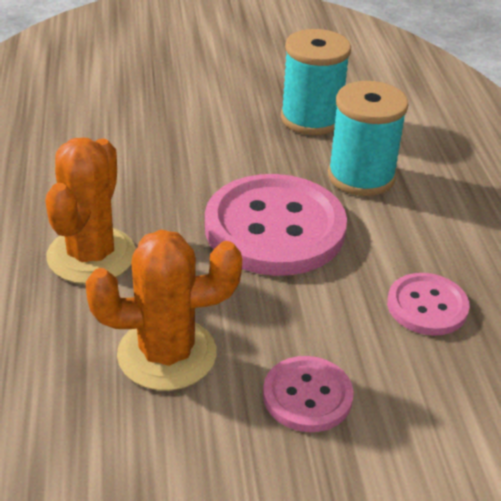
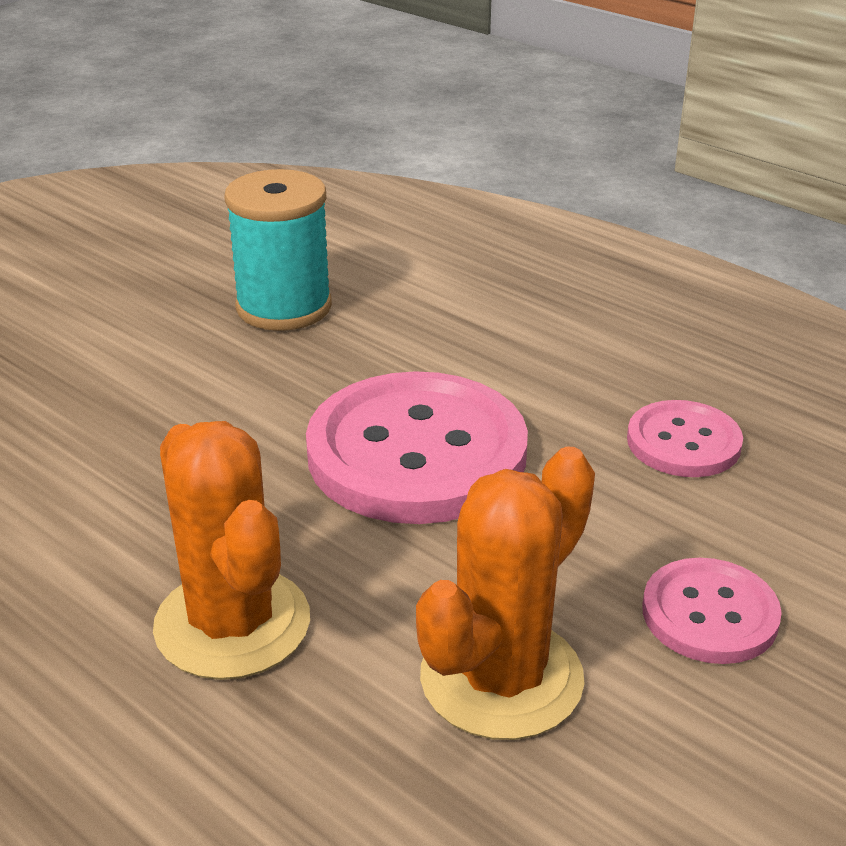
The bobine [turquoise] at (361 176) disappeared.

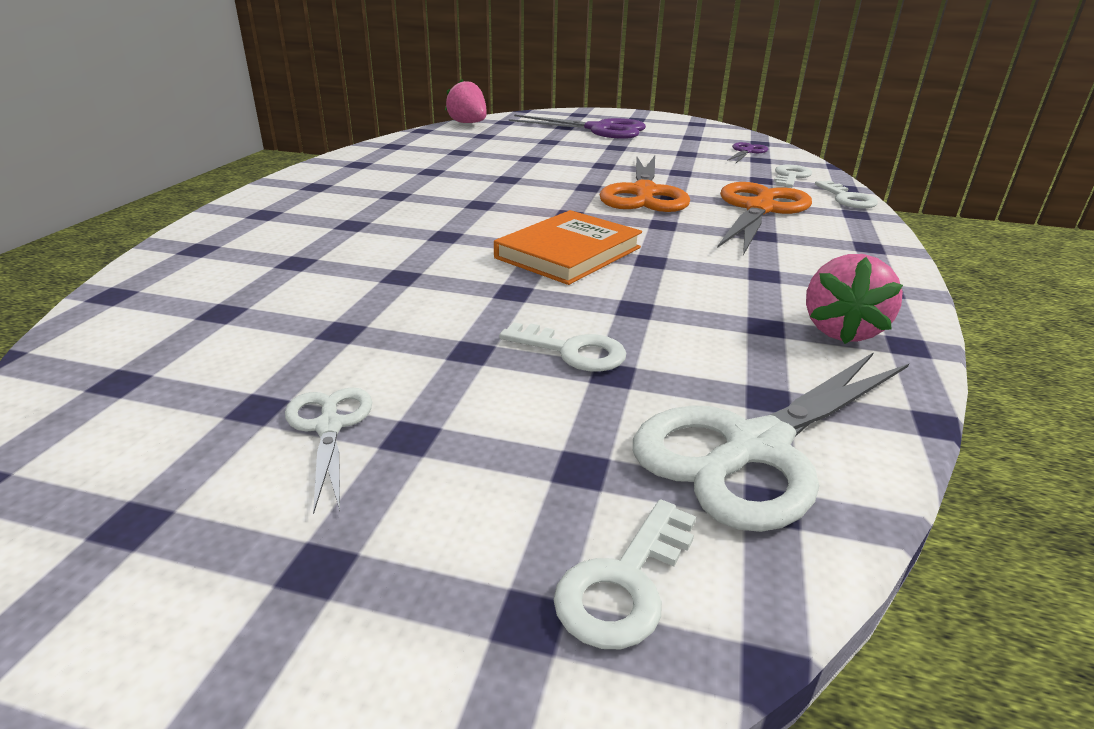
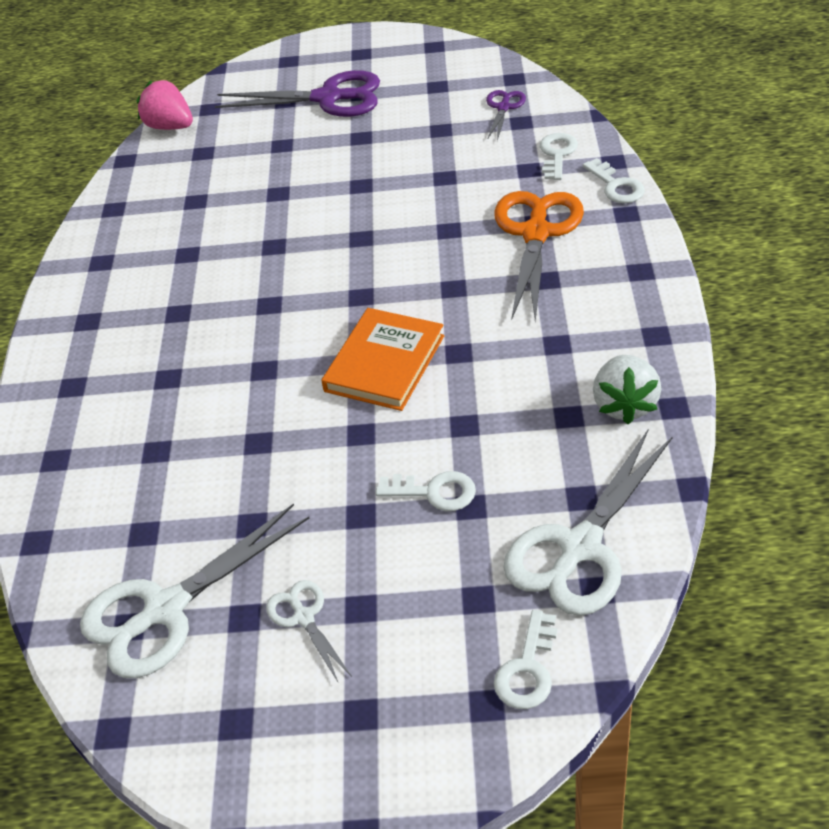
The ciseaux [orange] at (644 193) disappeared.
The ciseaux [blanc] at (166 609) appeared.
The fraise [rose] at (841 330) became the fraise [blanc] at (624 405).

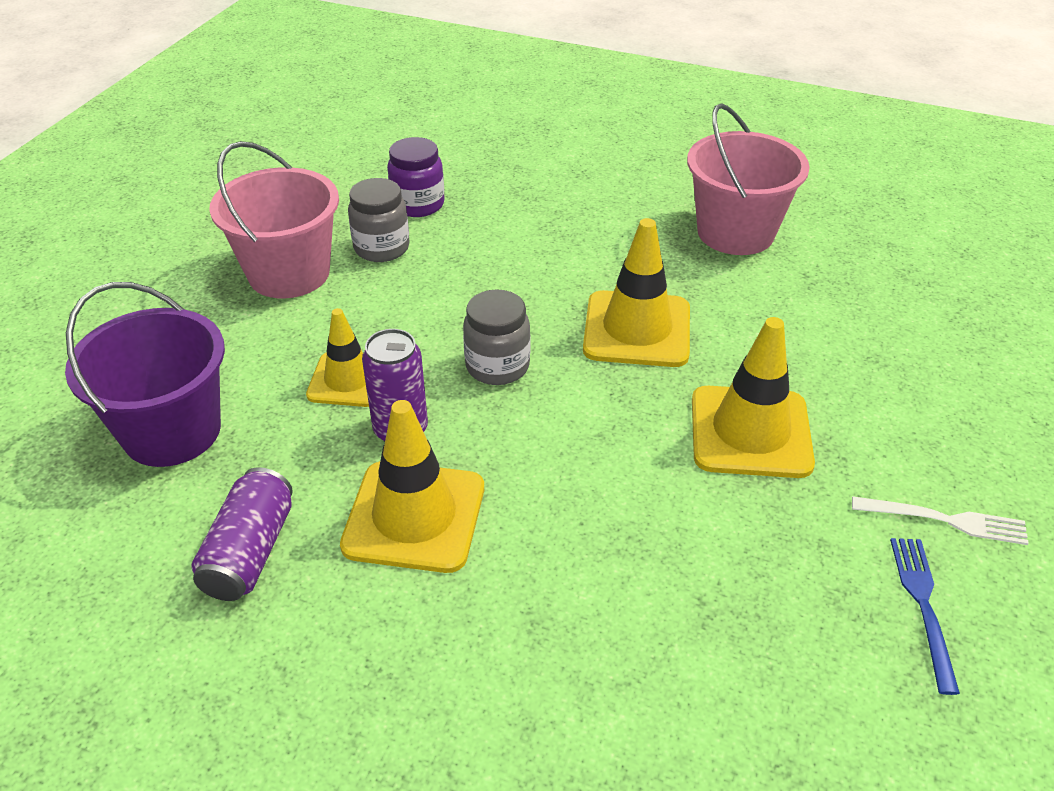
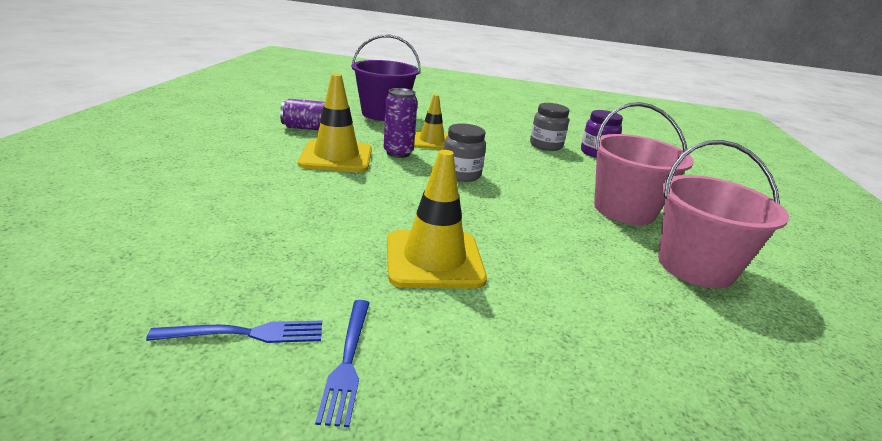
The cône de chantier [jaune] at (637 329) disappeared.
The seau [rose] moved from (289 273) to (624 210).
The fourchette [blanc] at (947 520) became the fourchette [bleu] at (347 363).

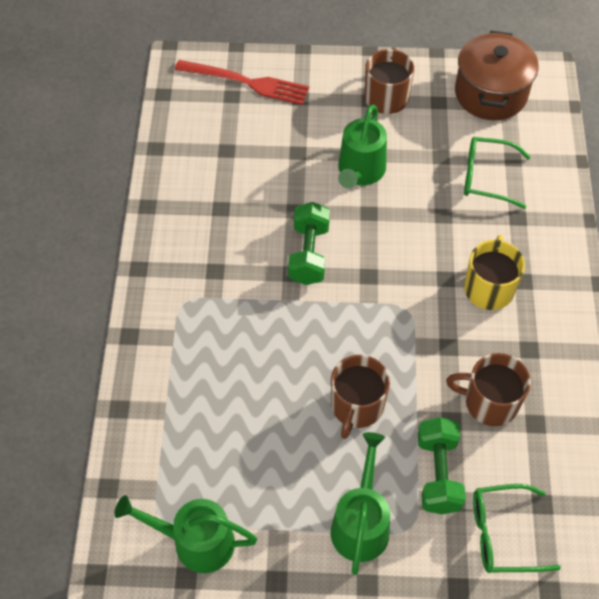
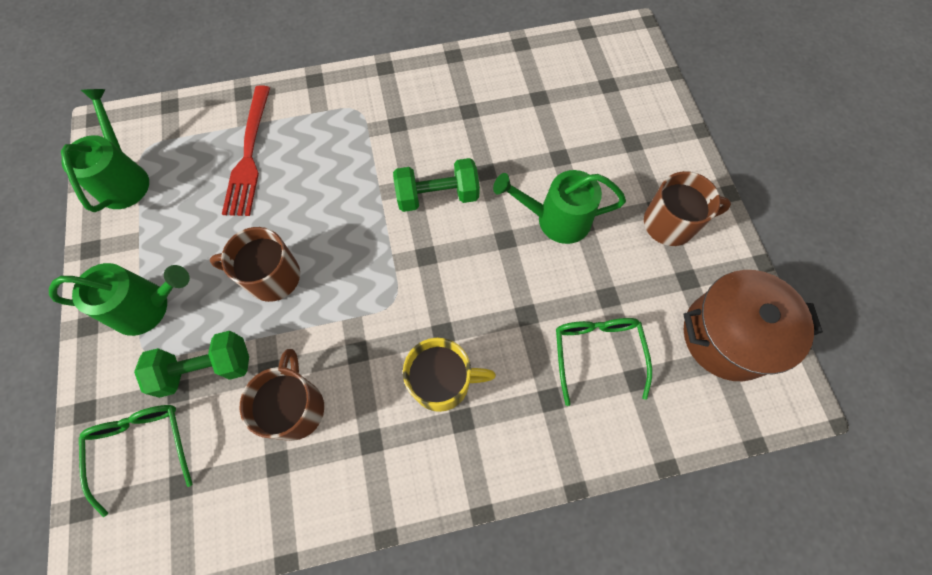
The fourchette [rouge] moved from (247 82) to (249 155).

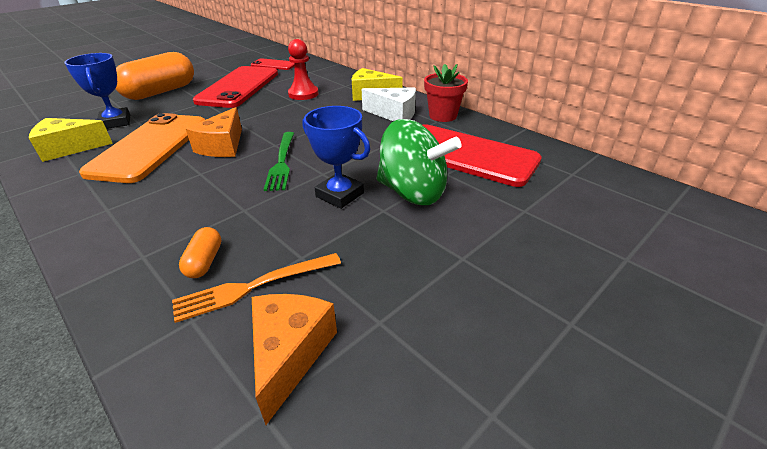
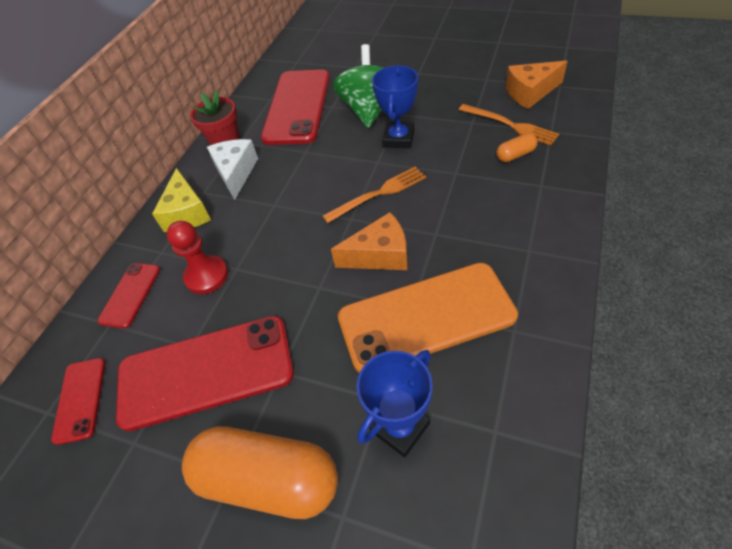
The fromage [jaune] at (69 148) disappeared.
The téléphone [rouge] at (130 295) appeared.
The fourchette [vert] at (281 162) became the fourchette [orange] at (378 194).

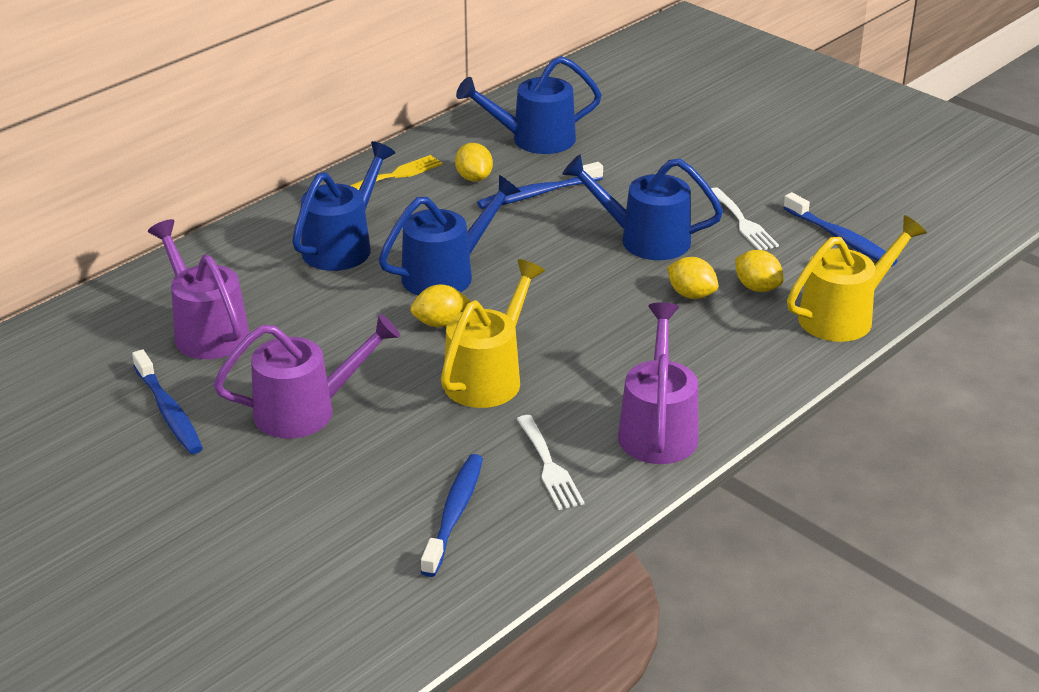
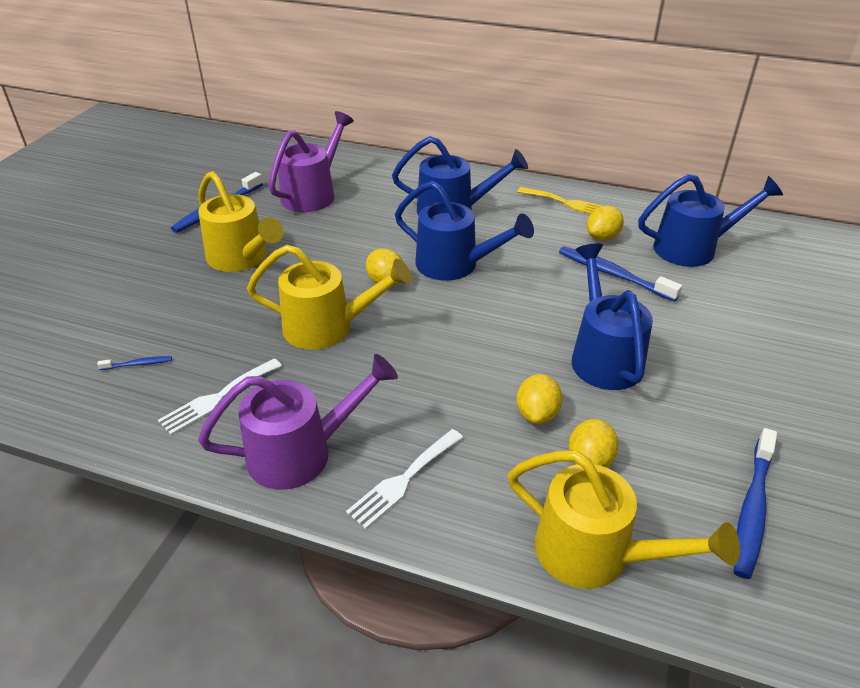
The fourchette [blanc] moved from (743 222) to (403 480).
The arrosoir [violet] at (307 410) became the arrosoir [jaune] at (242 258).
The arrosoir [bleu] at (533 140) turned 120 degrees clockwise.
The brosse à dents [bleu] at (454 514) changed to 0.47 times the size.

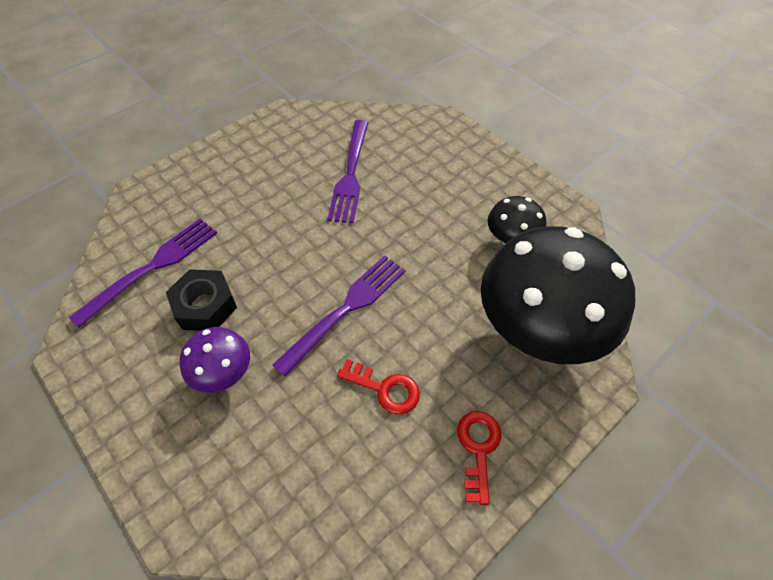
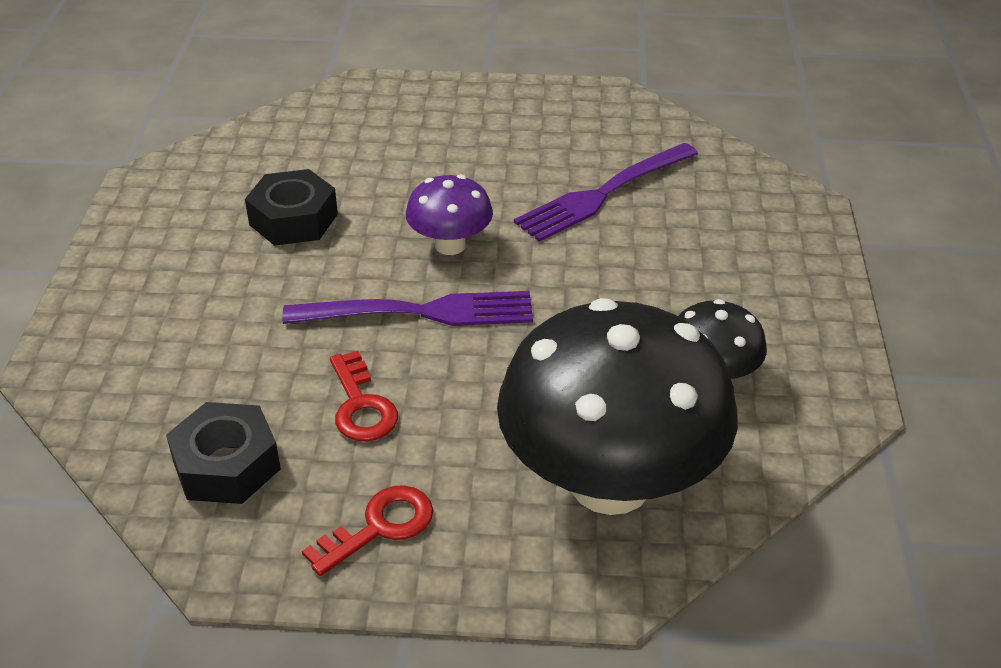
The fourchette [violet] at (152 267) disappeared.
The écrou [noir] at (226 465) appeared.
The champignon [violet] moved from (223 373) to (450 245).

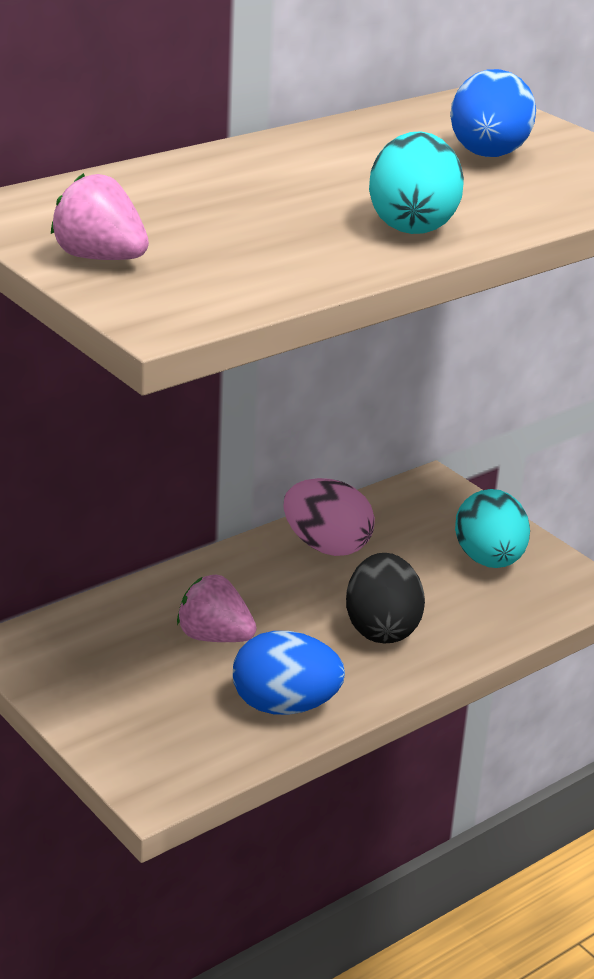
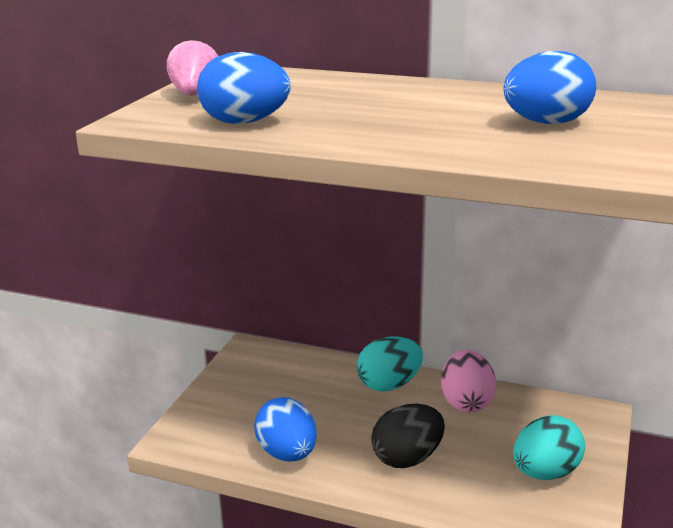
The fraise [rose] at (214 637) disappeared.
The œuf [bleu] at (245 122) appeared.
The œuf [turquoise] moved from (412 225) to (389 385).

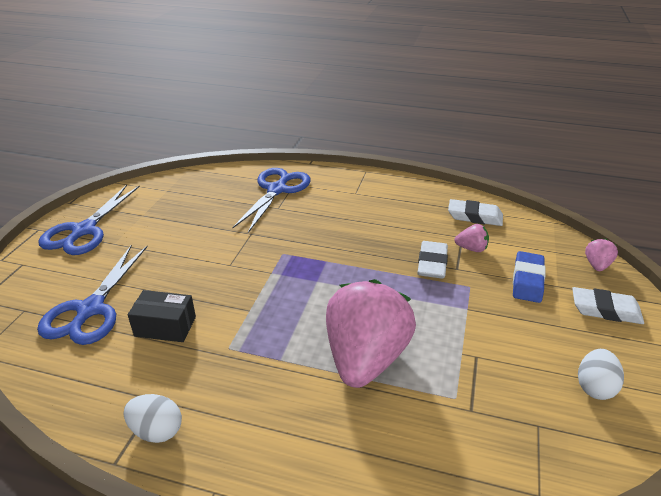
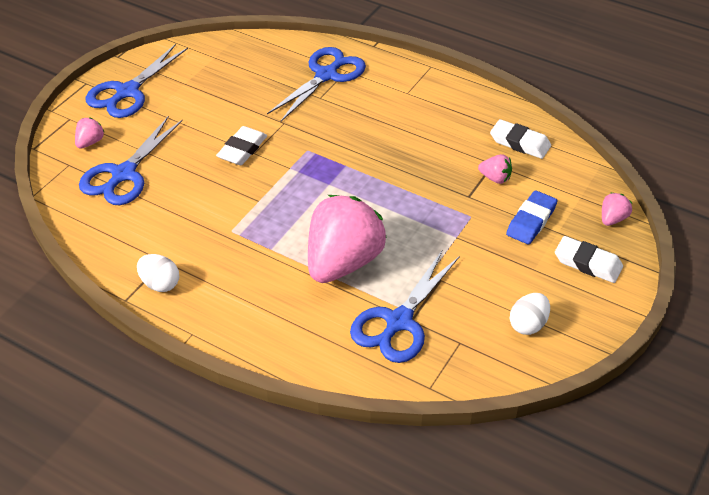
The boîte [noir] at (165 326) disappeared.
The fraise [rose] at (90 142) appeared.
The ciseaux [bleu] at (398 322) appeared.
The gomme [blanc] moved from (432 263) to (242 149).

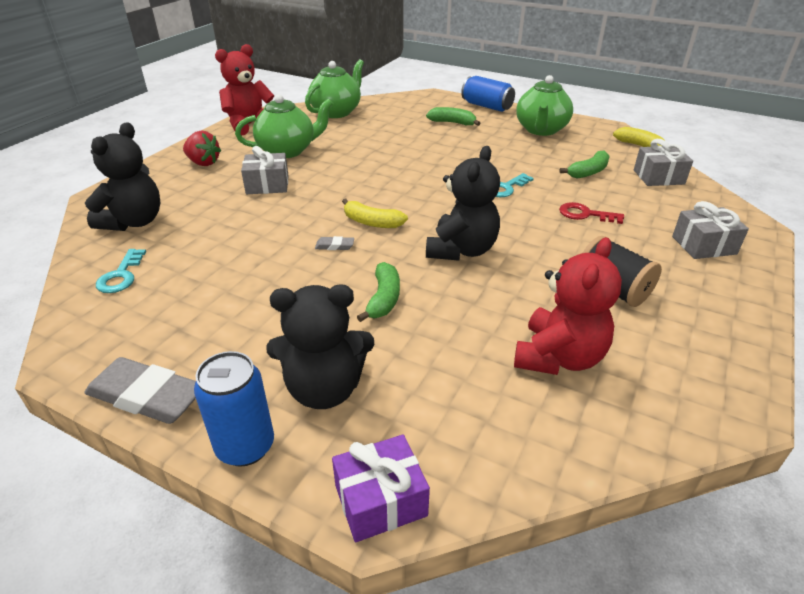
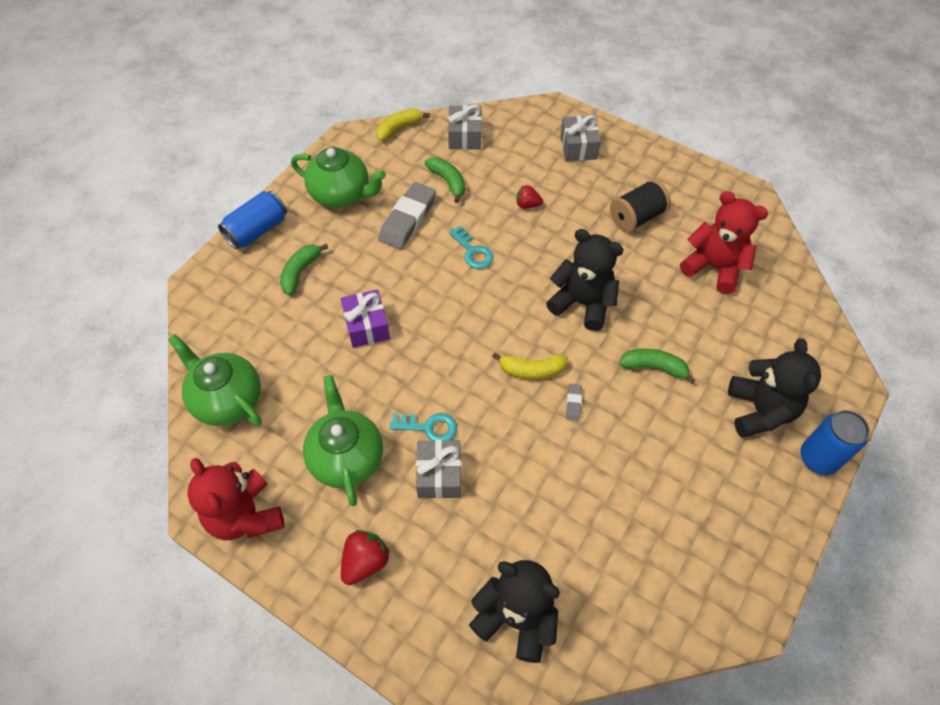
The gomme [gris] moved from (147 396) to (408 219).
The clé [turquoise] moved from (121 276) to (429 427).
The cadeau [violet] moved from (380 500) to (366 326).
The clé [rouge] at (585 214) was replaced by the fraise [rouge] at (527 205).
The banane [jaune] at (372 222) turned 60 degrees clockwise.

